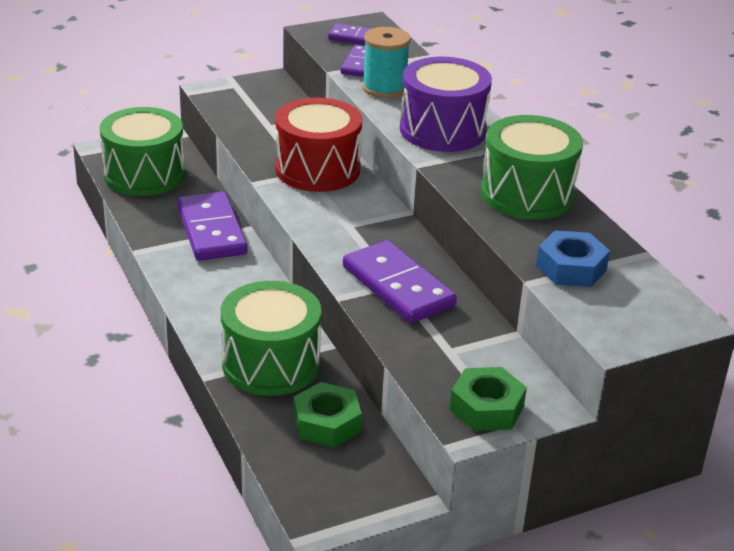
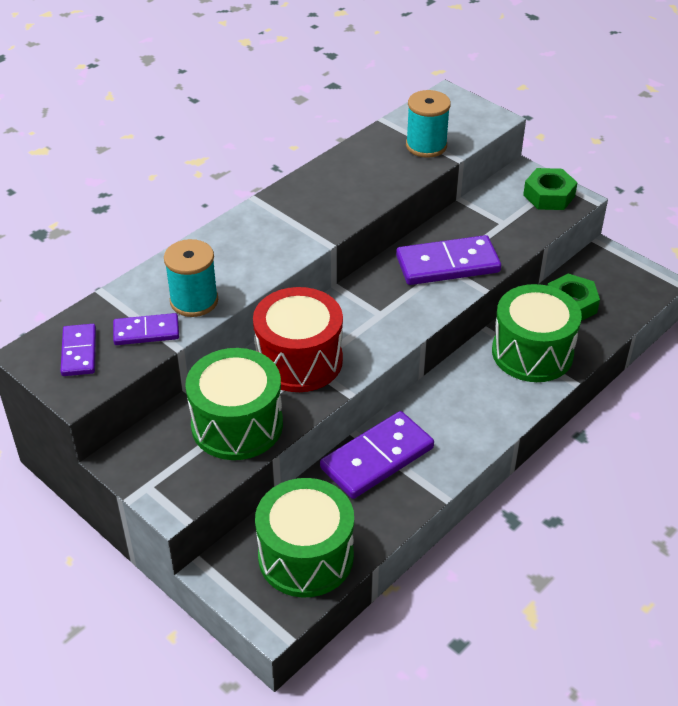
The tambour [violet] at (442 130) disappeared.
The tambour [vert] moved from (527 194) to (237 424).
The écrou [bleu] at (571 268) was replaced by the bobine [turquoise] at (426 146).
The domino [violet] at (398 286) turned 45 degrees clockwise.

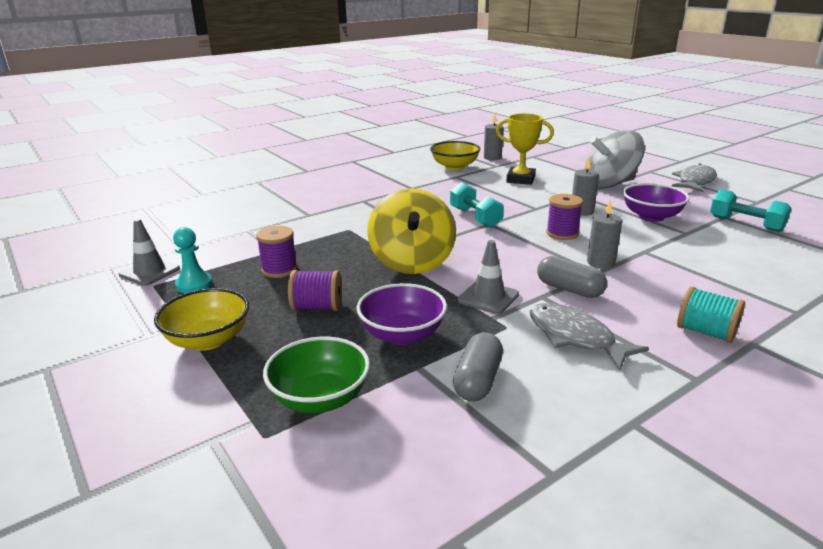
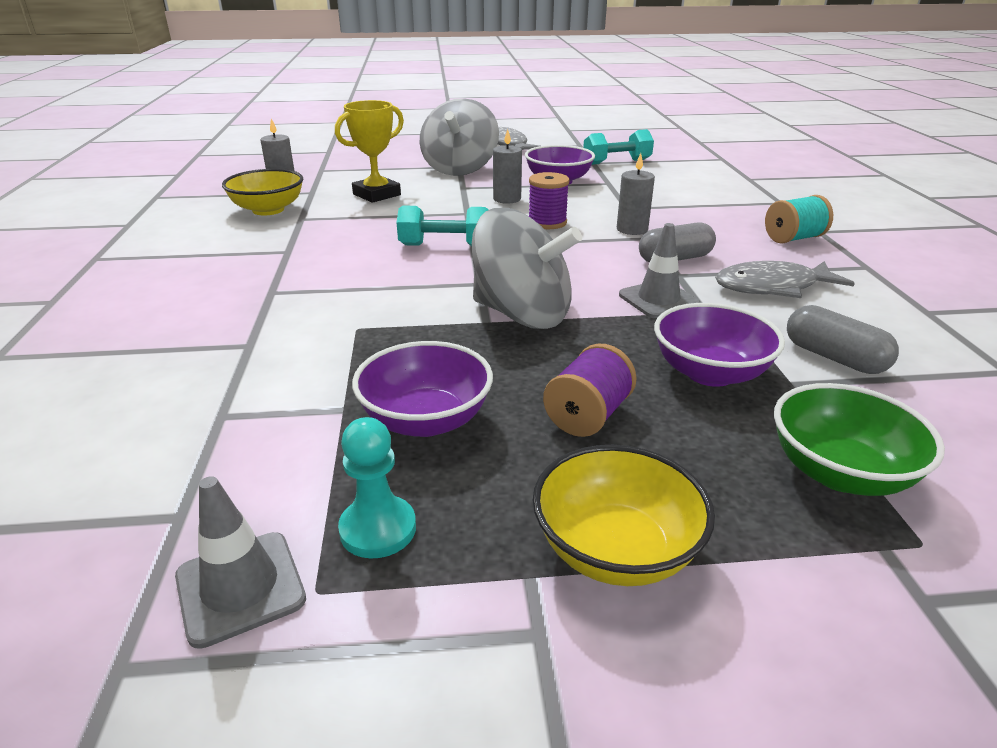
The bobine [violet] at (279 270) was replaced by the bol [violet] at (426 420).
The toupie [jaune] at (412 262) became the toupie [gris] at (522 314).

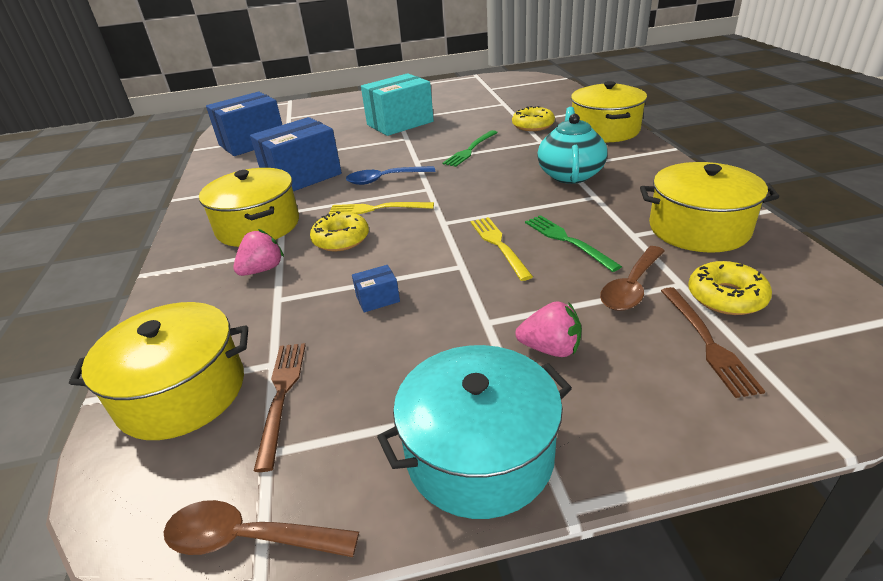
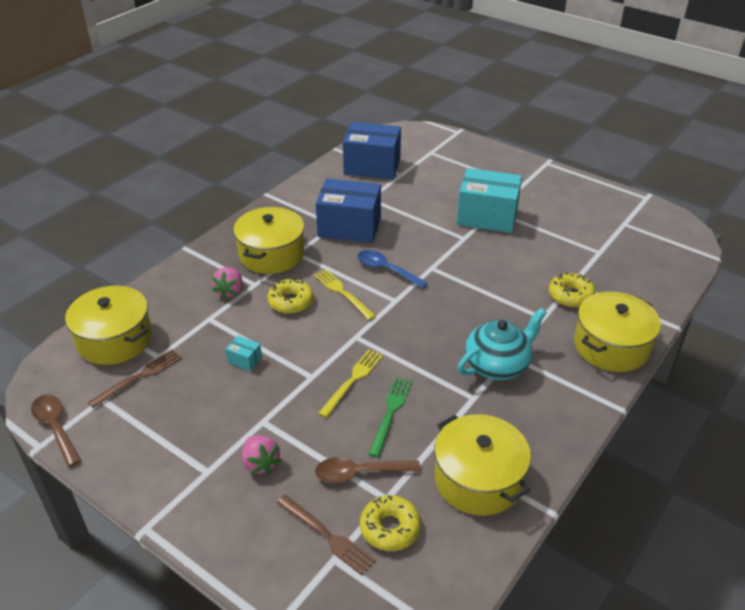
The marmite [turquoise] at (479 453) disappeared.
The fourchette [vert] at (470 150) disappeared.
The boîte [bleu] at (378 299) became the boîte [turquoise] at (244 360).
The fraise [rose] at (262 269) turned 105 degrees clockwise.
The fourchette [marron] at (707 342) turned 90 degrees counterclockwise.

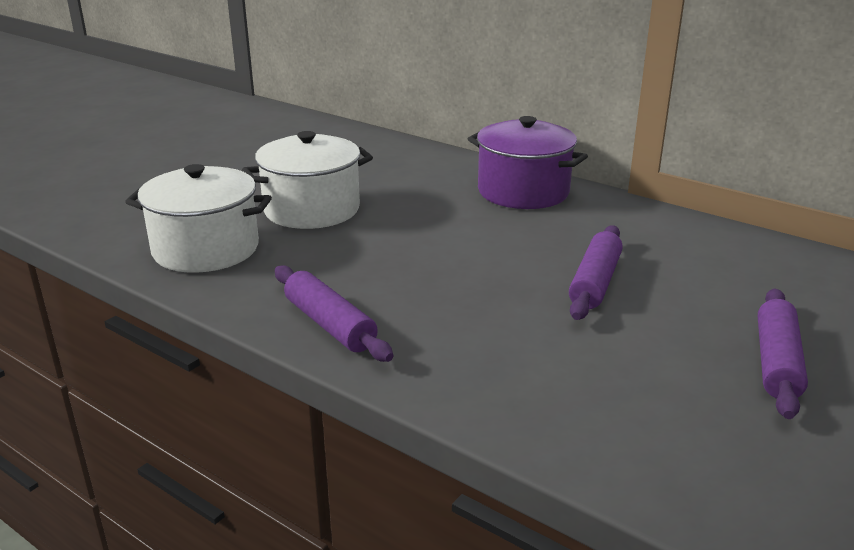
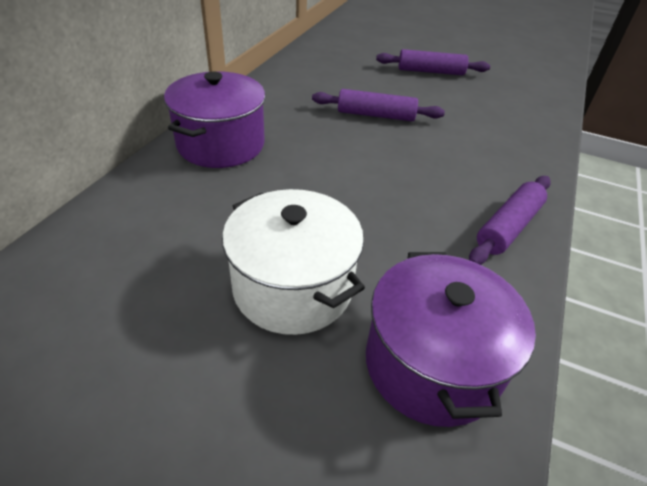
The marmite [blanc] at (206 249) became the marmite [violet] at (431 364).

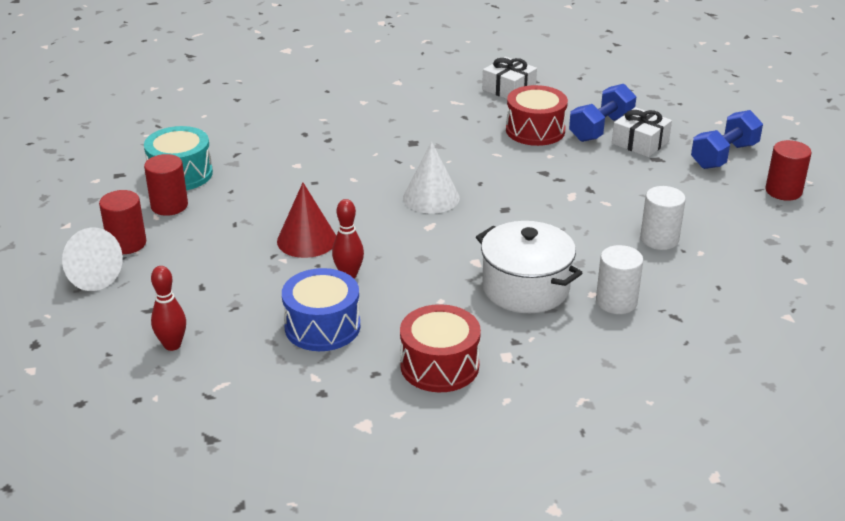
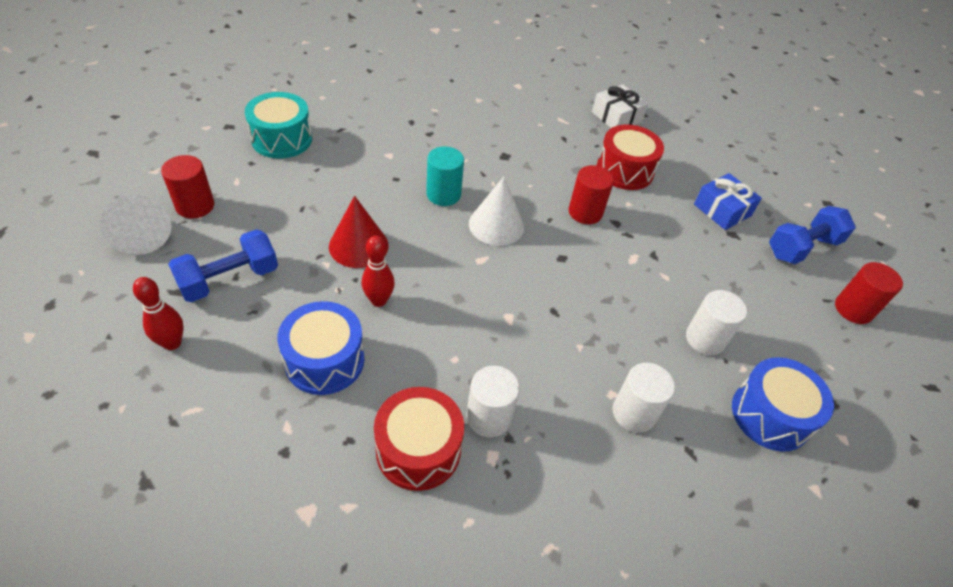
The marmite [blanc] at (525 288) disappeared.
The cylindre [turquoise] at (443 194) appeared.
The cylindre [blanc] at (488 417) appeared.
The tambour [bleu] at (770 415) appeared.
The cylindre [rouge] moved from (169 206) to (585 212).
The haltère [bleu] moved from (601 128) to (229 279).
The cadeau [blanc] at (640 142) became the cadeau [bleu] at (722 210).

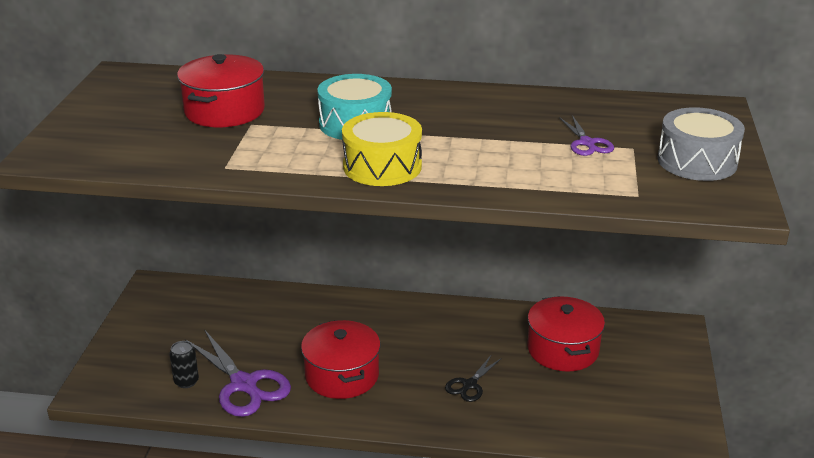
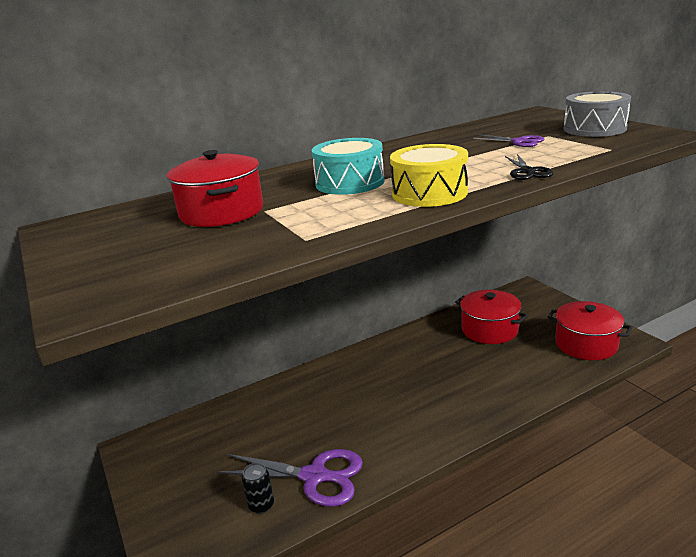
The marmite [rouge] moved from (342 375) to (586 344).
The ciseaux [noir] moved from (469 385) to (527 172).

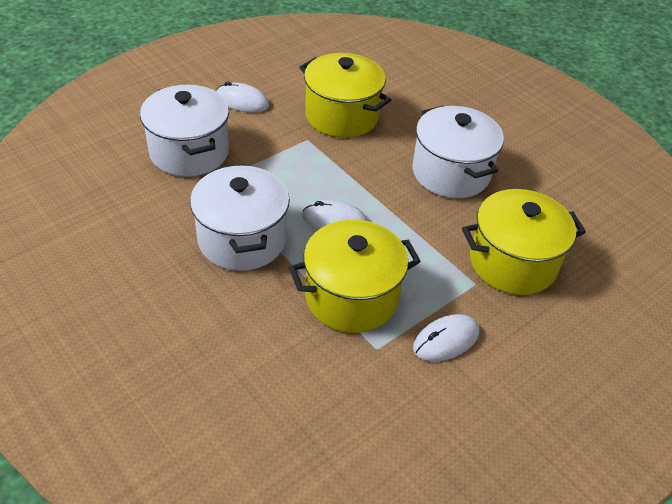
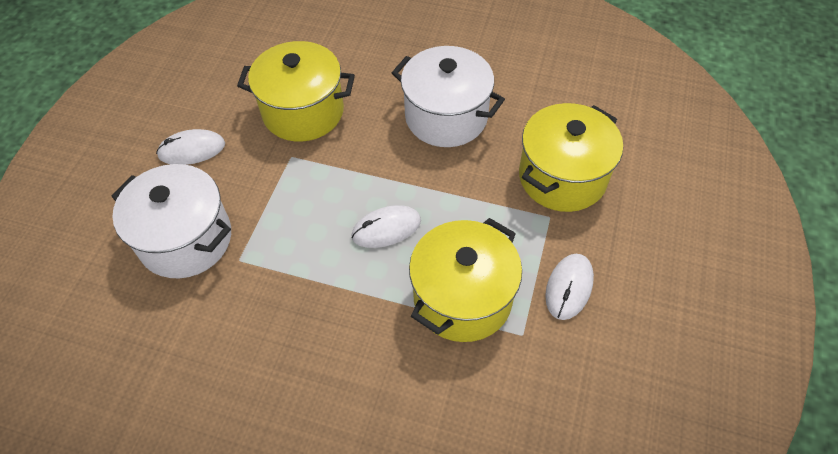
The marmite [blanc] at (242 239) disappeared.

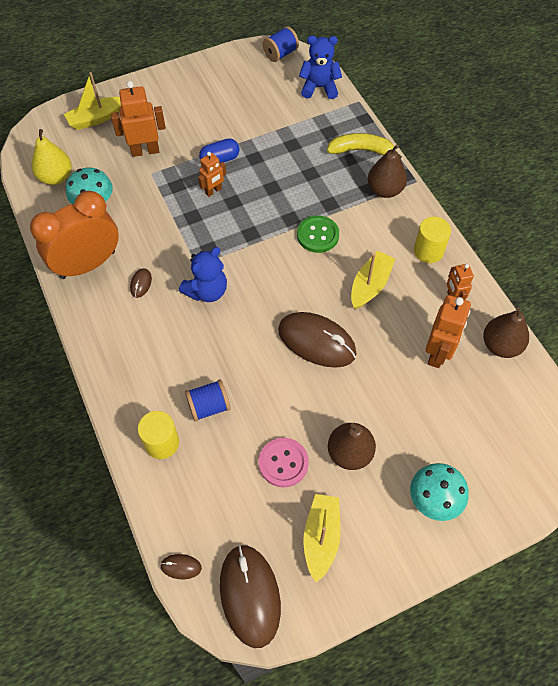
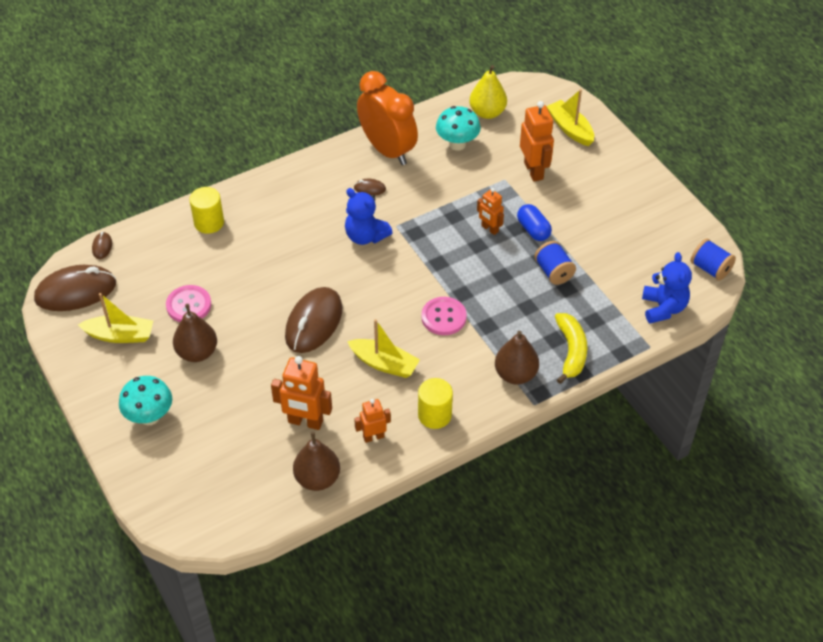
The bobine [bleu] moved from (209 406) to (554 272).
The bouton [vert] at (317 235) became the bouton [rose] at (443 317).

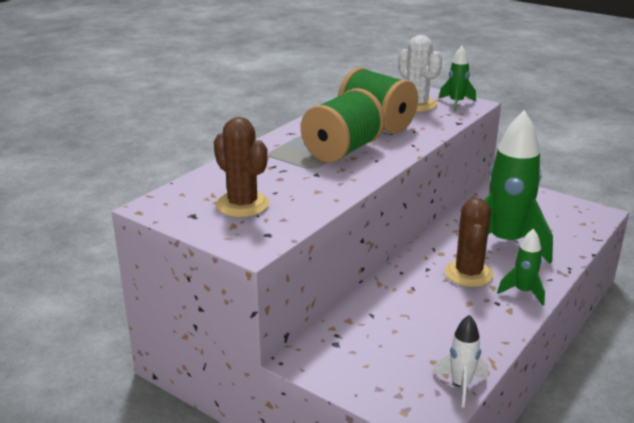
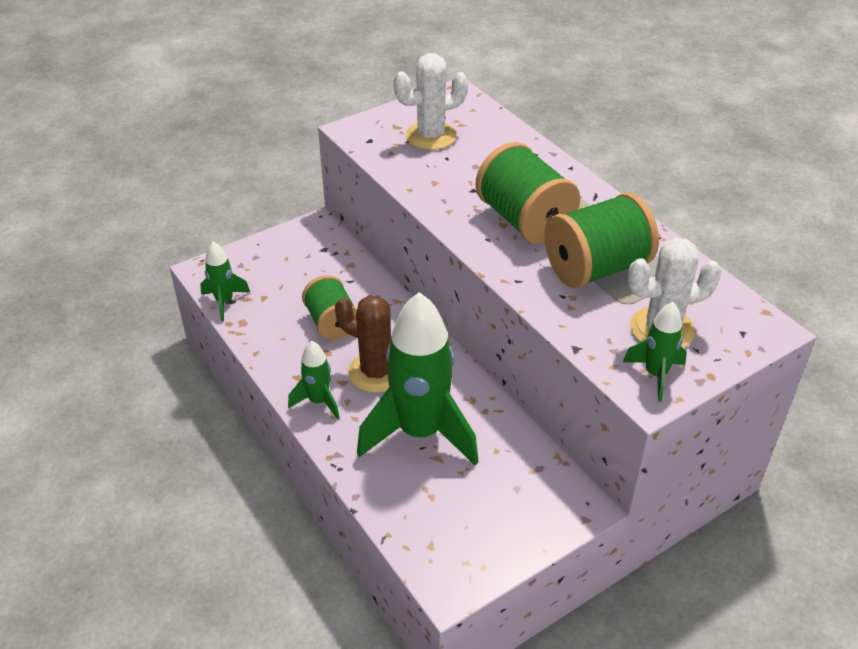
The bobine [vert] at (332 323) appeared.
The cactus [marron] at (242 205) became the cactus [blanc] at (431 136).
The fusée [blanc] at (461 385) became the fusée [vert] at (224 302).

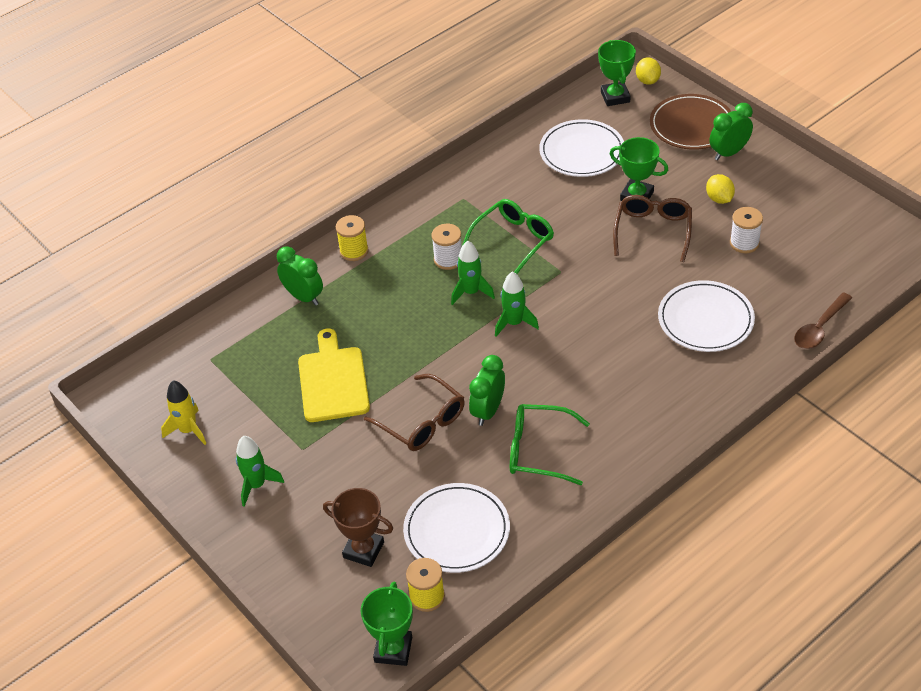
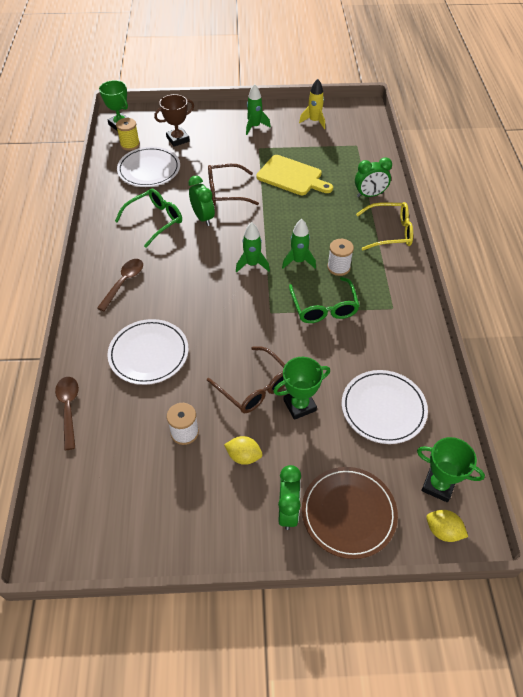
The cuillère [marron] at (124 283) appeared.
The bobine [jaune] at (354 251) was replaced by the lunettes [jaune] at (390 232).

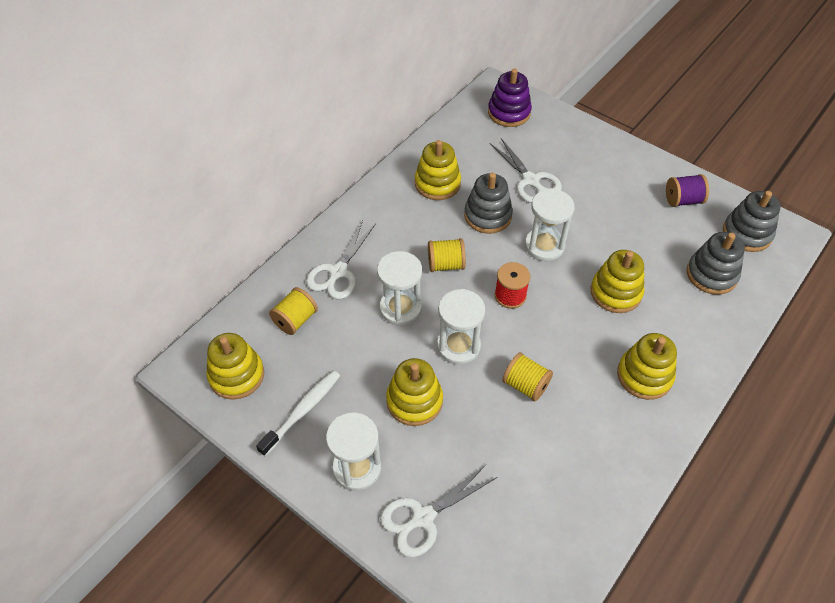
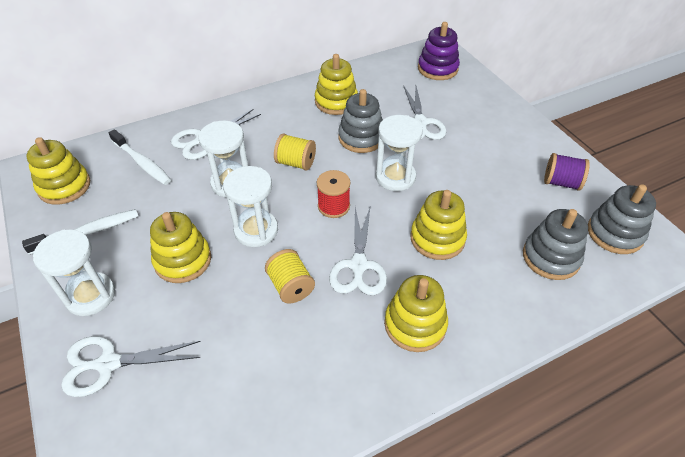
The ciseaux [blanc] at (358 266) appeared.
The bobine [jaune] at (295 320) was replaced by the brosse à dents [blanc] at (142 163).

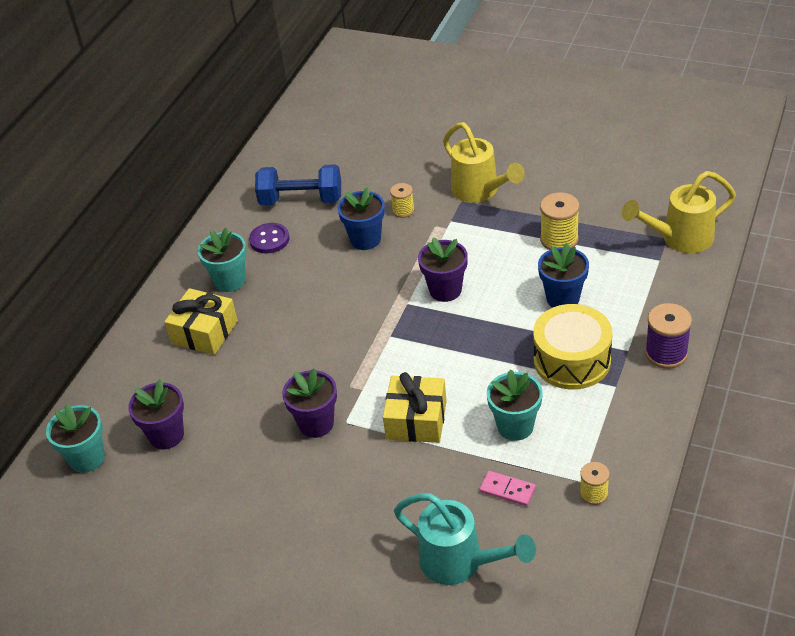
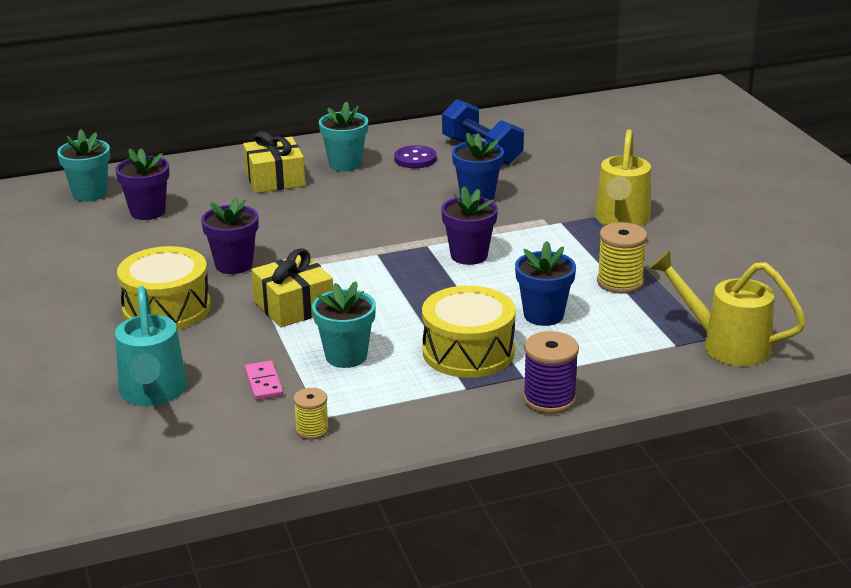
The bobine [jaune] at (403 210) disappeared.
The tambour [jaune] at (166 308) appeared.

